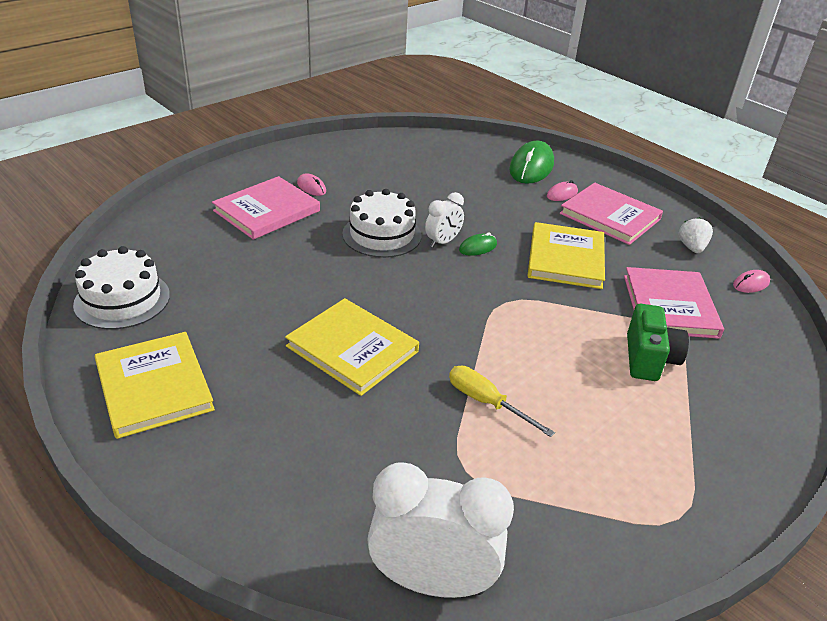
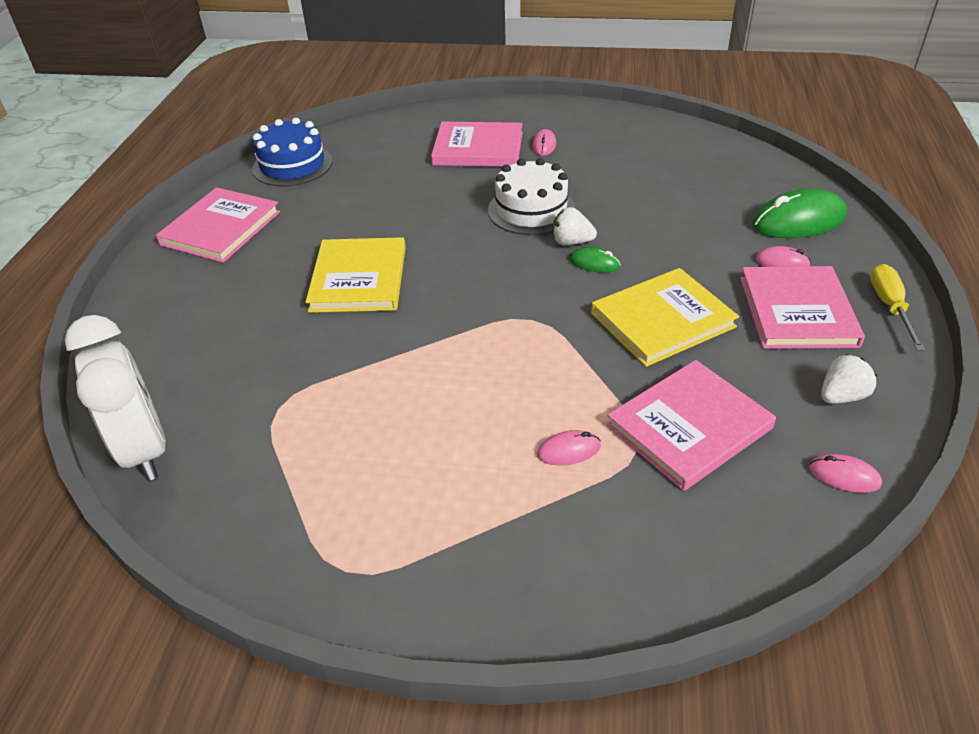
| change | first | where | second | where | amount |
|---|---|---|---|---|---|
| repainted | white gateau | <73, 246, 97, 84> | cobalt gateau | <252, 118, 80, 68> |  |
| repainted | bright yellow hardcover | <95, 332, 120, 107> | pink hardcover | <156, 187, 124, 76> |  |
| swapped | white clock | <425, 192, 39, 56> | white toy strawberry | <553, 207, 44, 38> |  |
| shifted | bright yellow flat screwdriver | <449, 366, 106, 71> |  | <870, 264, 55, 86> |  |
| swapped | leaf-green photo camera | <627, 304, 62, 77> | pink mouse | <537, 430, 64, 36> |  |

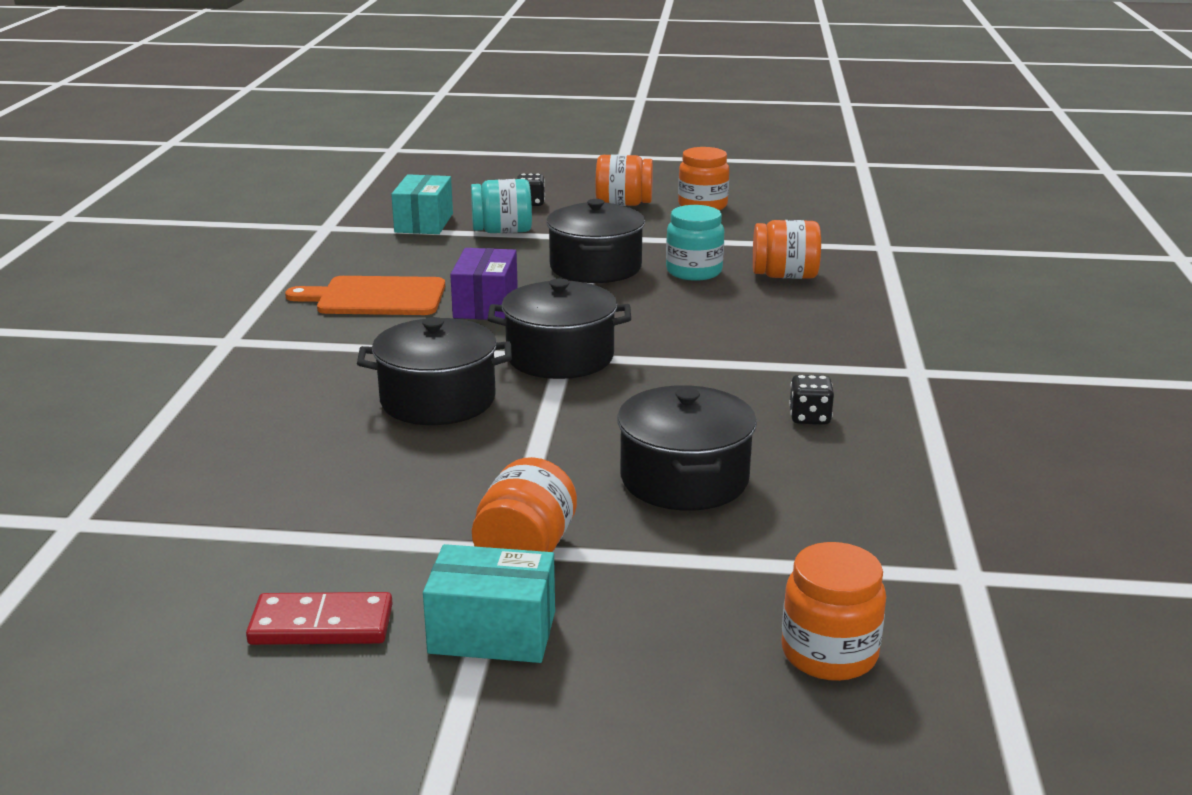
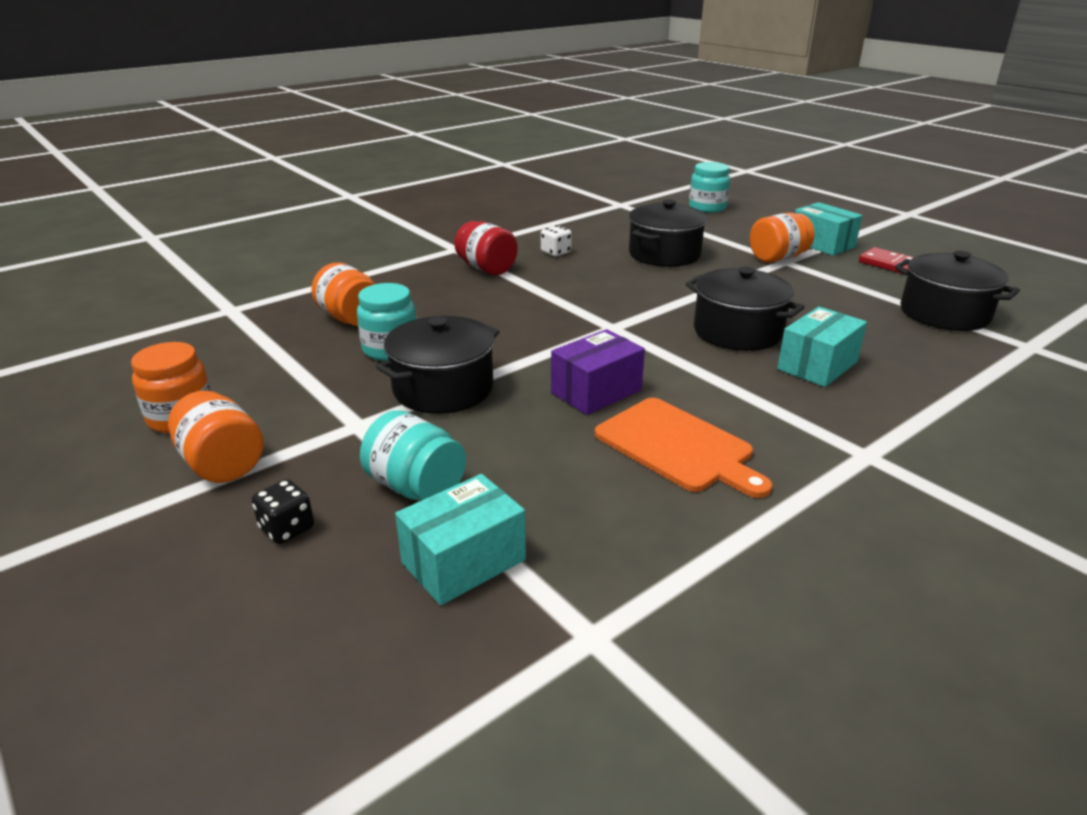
| change | first | where | second | where | amount |
|---|---|---|---|---|---|
| shifted | black pot | <488, 278, 143, 101> |  | <895, 251, 125, 80> |  |
| repainted | orange jam jar | <782, 542, 104, 139> | turquoise jam jar | <689, 162, 41, 51> |  |
| repainted | black die | <789, 375, 45, 50> | white die | <541, 225, 31, 31> |  |
| new |  |  | crimson jam jar | <454, 221, 64, 54> |  |
| new |  |  | turquoise parcel | <777, 307, 90, 80> |  |

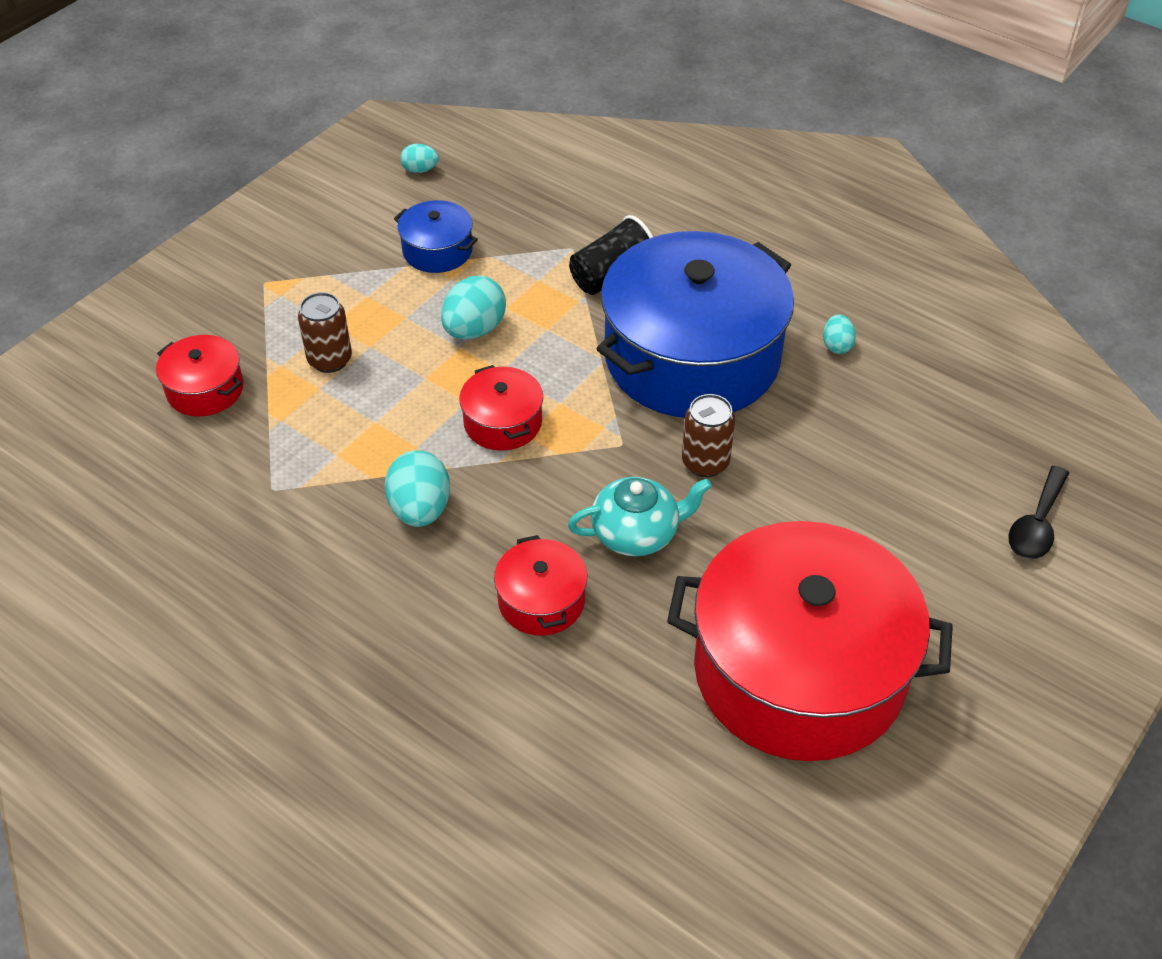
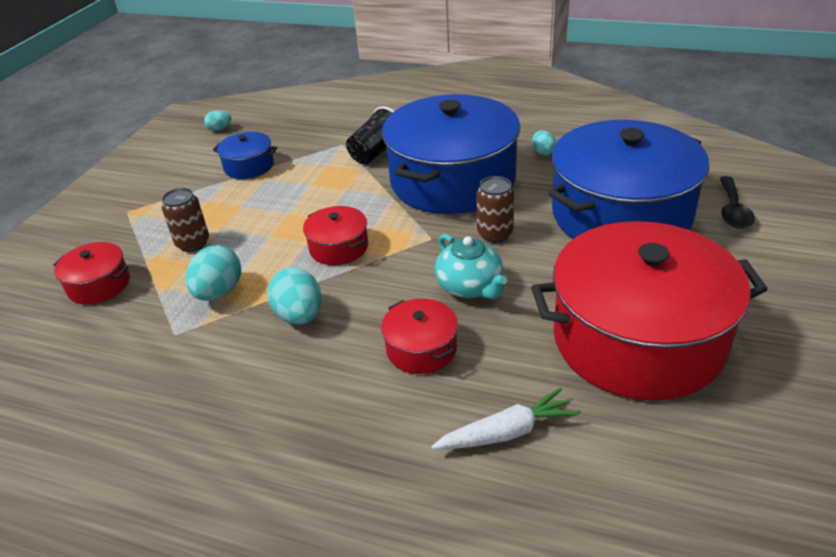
| change | first | where | second | where | amount |
|---|---|---|---|---|---|
| shifted | turquoise egg | <441, 276, 65, 63> |  | <186, 245, 55, 56> |  |
| rotated | turquoise tea pot | <568, 477, 144, 79> |  | <435, 234, 72, 65> | 90 degrees clockwise |
| new |  |  | white carrot | <431, 388, 148, 61> |  |
| new |  |  | cobalt pot | <548, 120, 161, 119> |  |

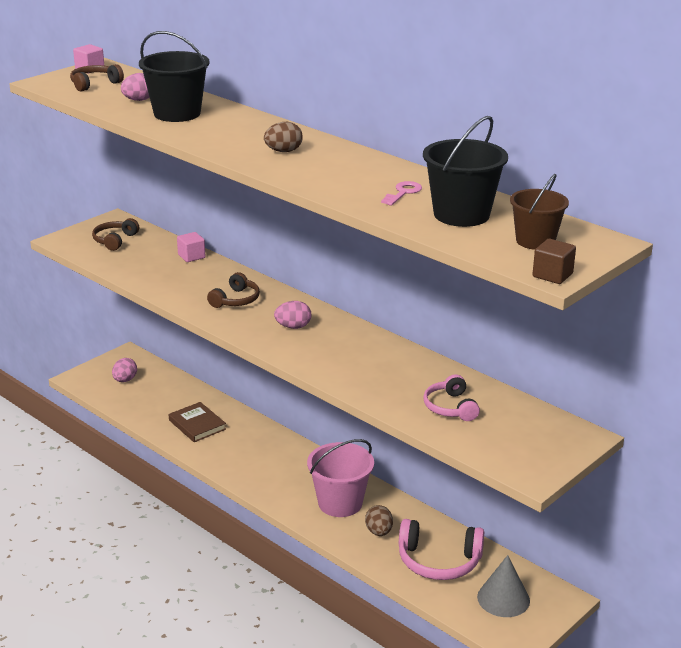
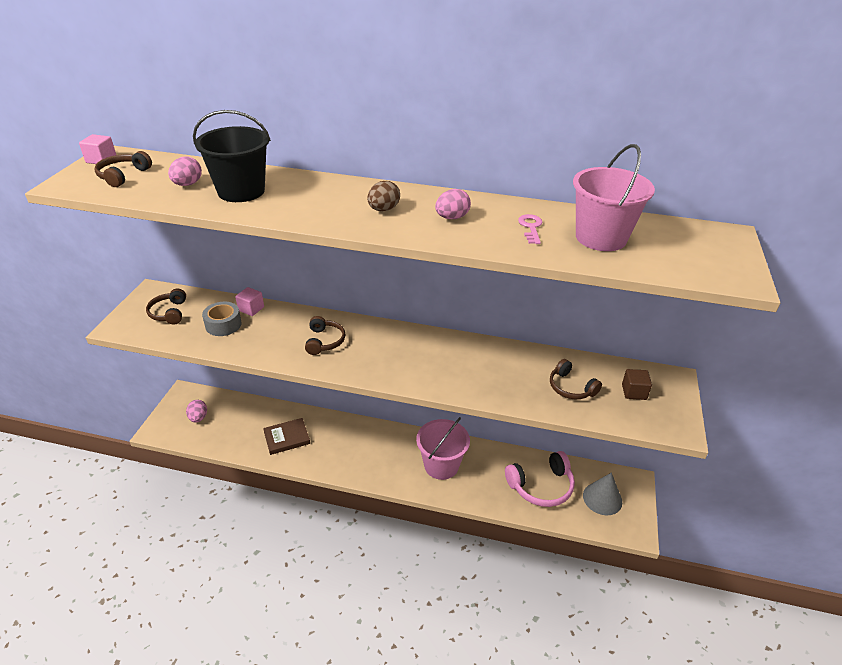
| change | first | where | second | where | amount |
|---|---|---|---|---|---|
| rotated | brown hardcover | <169, 402, 57, 40> |  | <263, 418, 47, 37> | 45 degrees counterclockwise |
| shifted | pink egg | <274, 301, 37, 28> |  | <435, 189, 36, 30> |  |
| gone | brown egg | <365, 505, 28, 31> |  |  |  |
| repainted | black sand bucket | <423, 116, 85, 111> | pink sand bucket | <573, 144, 82, 107> |  |
| repainted | pink headset | <423, 374, 57, 47> | brown headset | <550, 359, 52, 40> |  |
| gone | brown sand bucket | <510, 174, 59, 76> |  |  |  |
| shifted | brown solid cube | <532, 239, 44, 45> |  | <622, 369, 30, 31> |  |
| new |  |  | gray tape | <202, 302, 40, 34> |  |

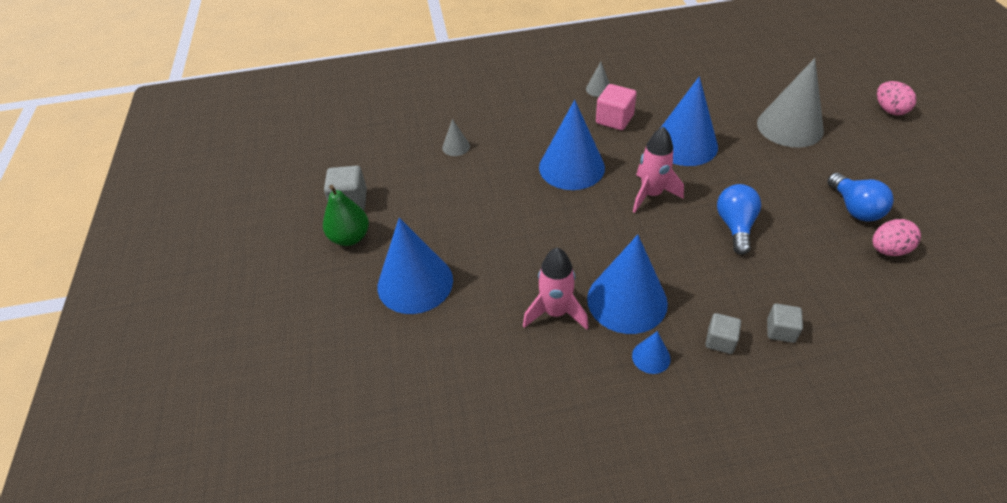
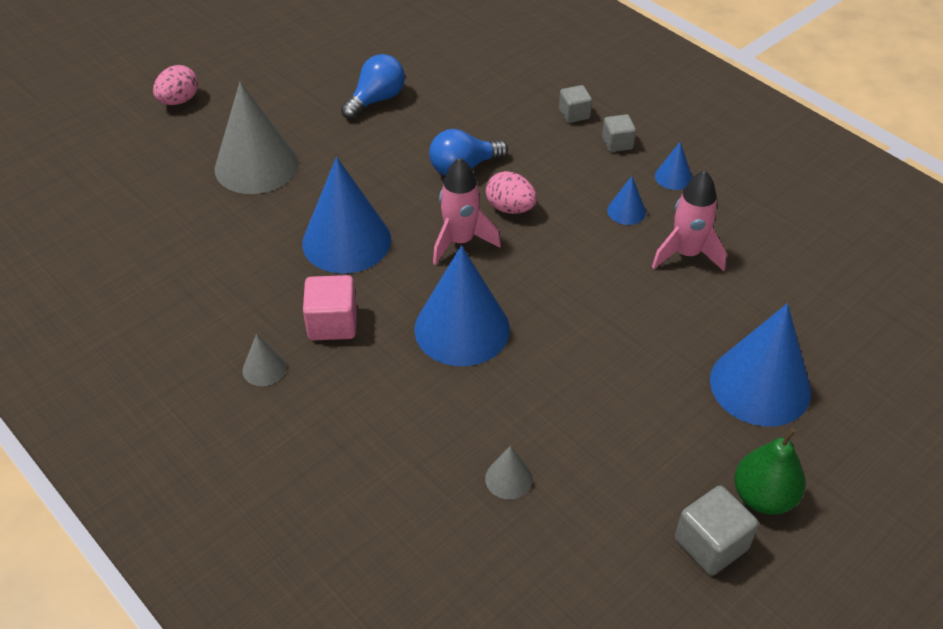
| change | first | where | second | where | amount |
|---|---|---|---|---|---|
| scaled | cobalt cone shape | <587, 235, 81, 99> |  | <607, 176, 39, 49> | x0.44 |
| shifted | pink egg | <872, 219, 49, 37> |  | <486, 171, 51, 43> |  |

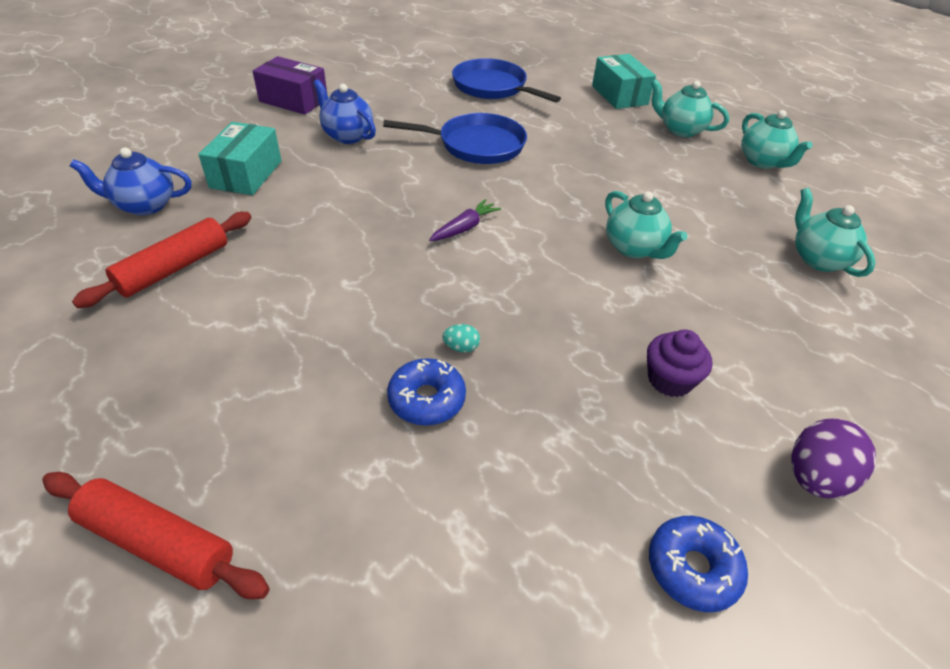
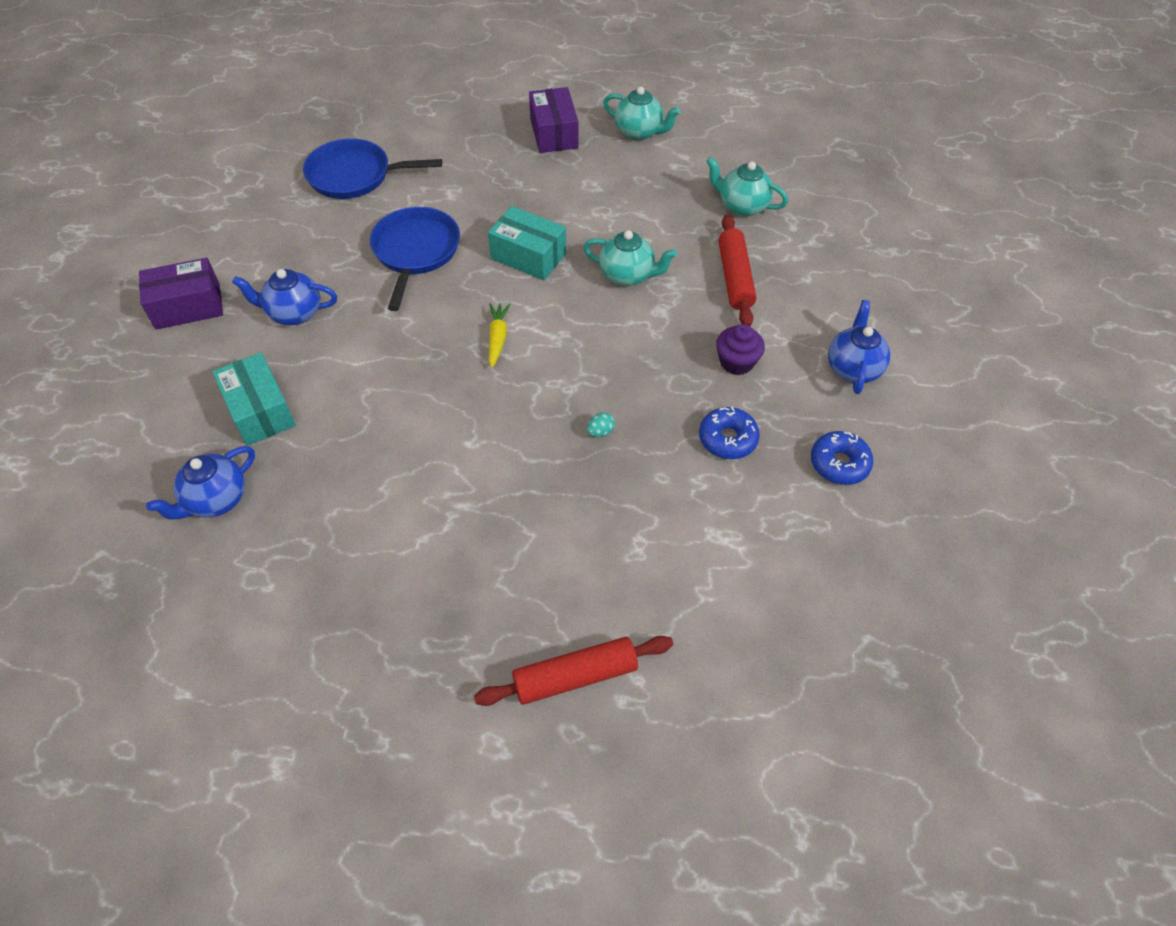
| change | first | where | second | where | amount |
|---|---|---|---|---|---|
| shifted | crimson dough roller | <72, 212, 179, 96> |  | <718, 214, 38, 112> |  |
| rotated | cobalt skillet | <383, 113, 144, 51> |  | <370, 207, 90, 104> | 45 degrees counterclockwise |
| shifted | cobalt glazed donut | <387, 358, 79, 67> |  | <699, 407, 61, 52> |  |
| repainted | purple carrot | <429, 199, 72, 42> | bright yellow carrot | <489, 303, 22, 65> |  |
| shifted | turquoise parcel | <592, 54, 64, 55> |  | <488, 206, 78, 74> |  |
| swapped | turquoise tea pot | <651, 79, 78, 58> | purple parcel | <529, 87, 49, 66> |  |
| swapped | purple egg | <791, 419, 85, 80> | cobalt tea pot | <828, 300, 62, 94> |  |

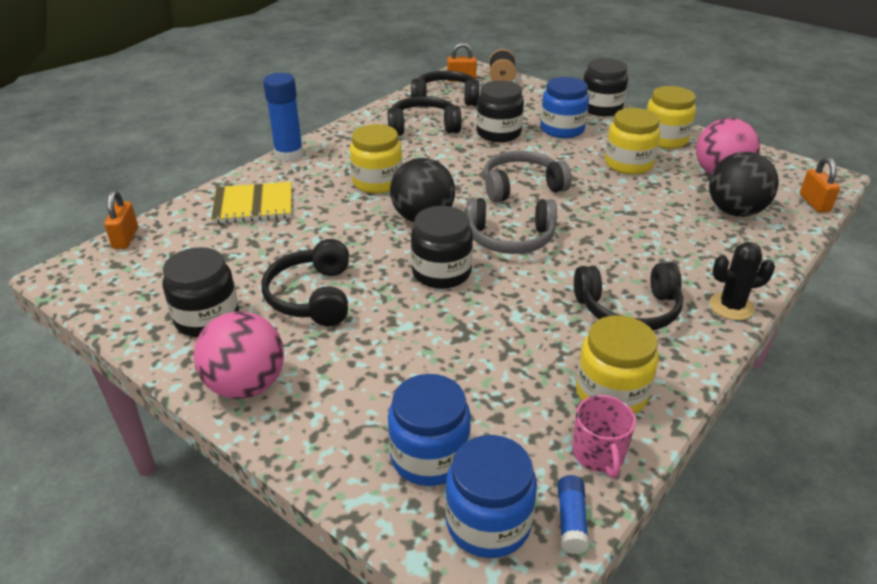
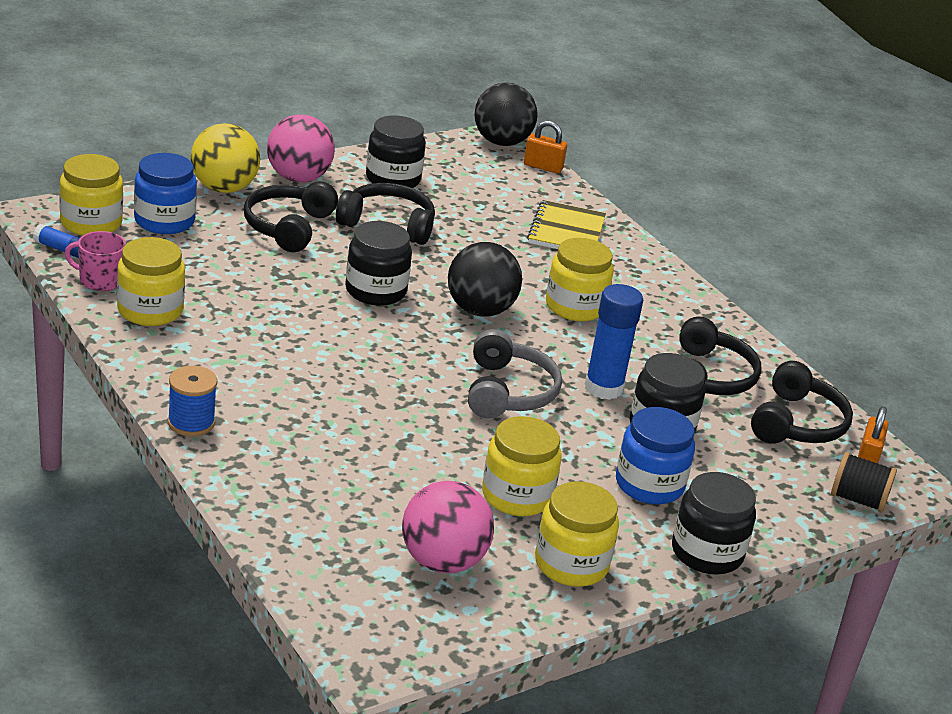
| change | first | where | second | where | amount |
|---|---|---|---|---|---|
| shifted | cobalt glue stick | <263, 73, 41, 89> |  | <585, 284, 58, 116> |  |
| repainted | cobalt jam jar | <445, 435, 92, 123> | bright yellow jam jar | <59, 154, 64, 82> |  |
| gone | gray headset | <466, 198, 91, 56> |  |  |  |
| shifted | black headset | <574, 262, 109, 68> |  | <244, 181, 94, 71> |  |
| shifted | black play ball | <709, 152, 70, 65> |  | <474, 82, 64, 64> |  |
| swapped | black prickly plant | <710, 242, 65, 78> | cobalt spool | <168, 366, 49, 70> |  |
| gone | orange small lock | <800, 157, 40, 56> |  |  |  |
| new |  |  | bright yellow play ball | <191, 123, 69, 70> |  |

